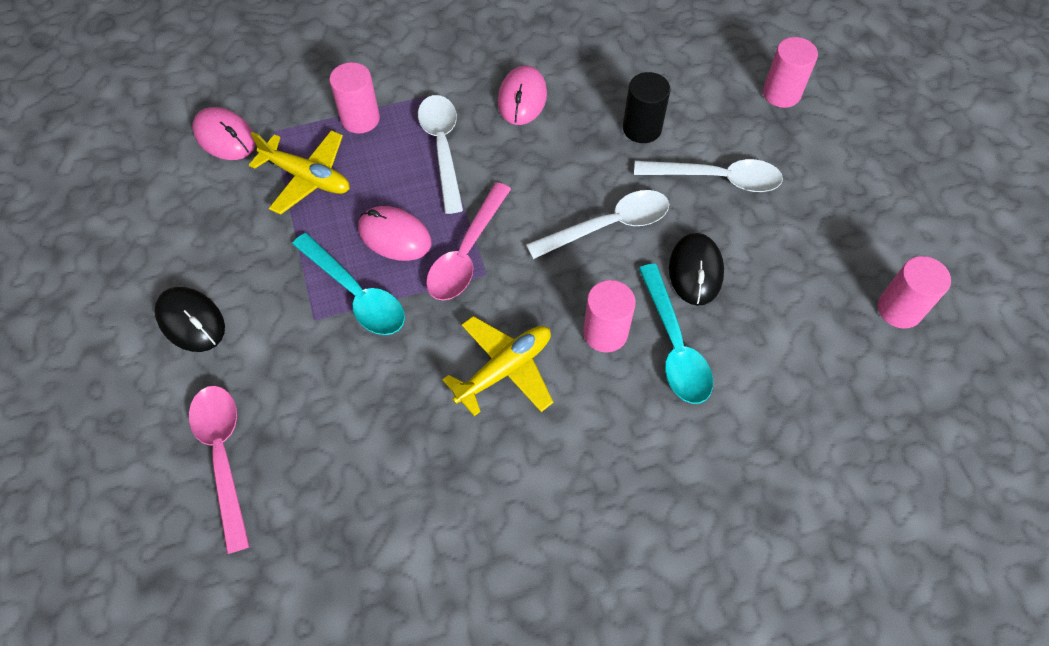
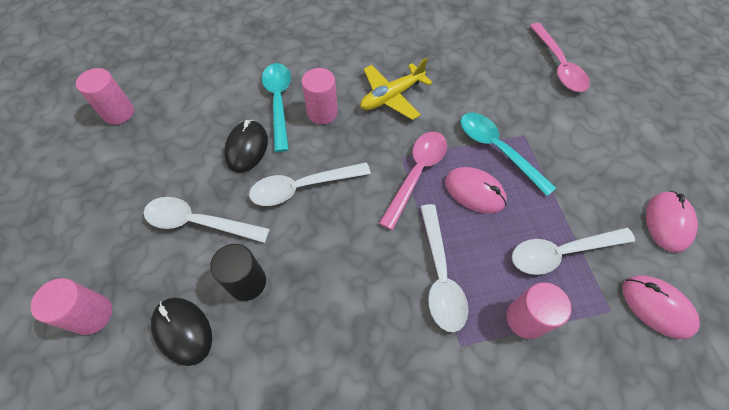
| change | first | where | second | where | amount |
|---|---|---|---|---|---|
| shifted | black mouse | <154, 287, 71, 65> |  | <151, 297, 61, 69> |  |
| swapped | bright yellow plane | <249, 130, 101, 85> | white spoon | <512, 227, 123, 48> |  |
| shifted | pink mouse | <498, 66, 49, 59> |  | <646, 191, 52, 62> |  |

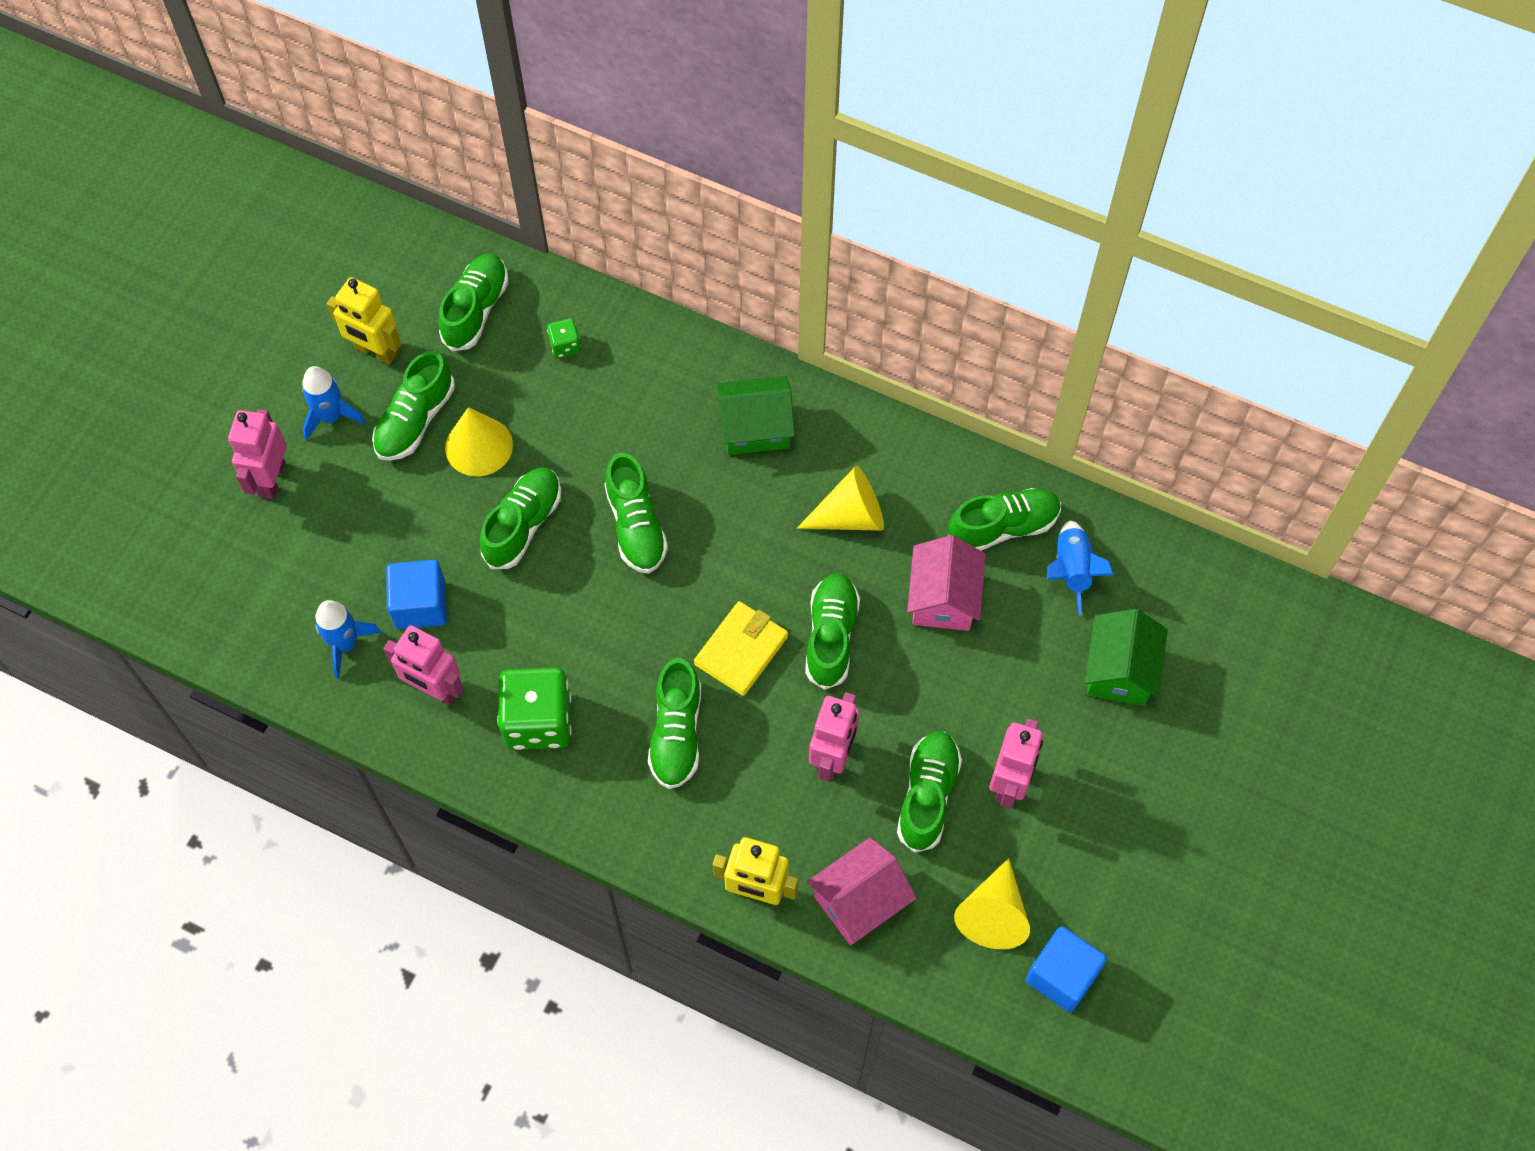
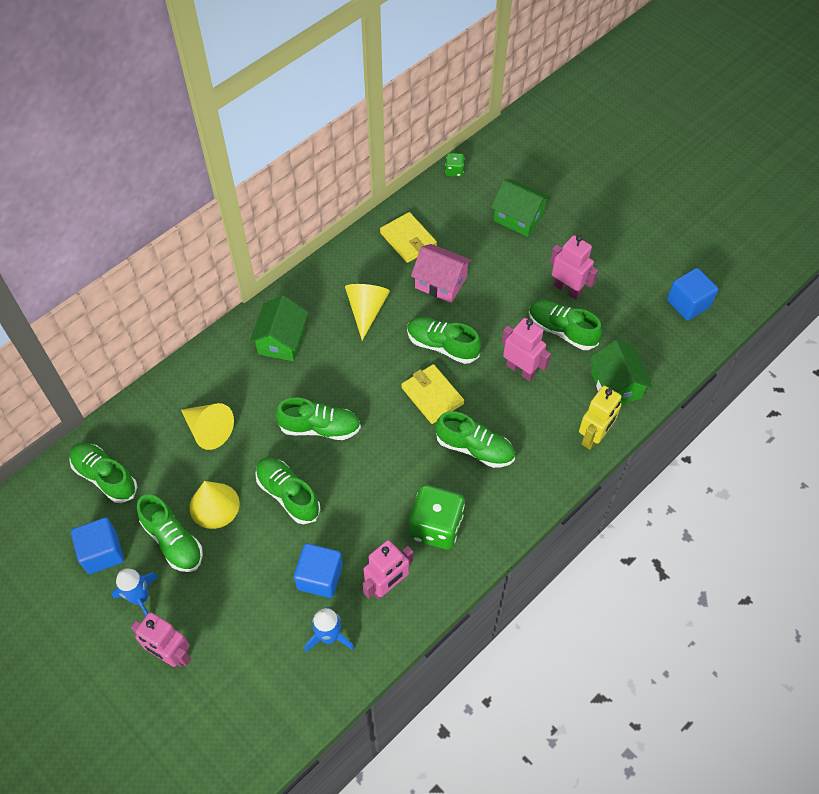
| change | first | where | second | where | amount |
|---|---|---|---|---|---|
| swapped | bright yellow toy robot | <327, 277, 74, 88> | cobalt solid cube | <71, 518, 53, 56> |  |
| shifted | leaf-green die | <547, 318, 34, 40> |  | <445, 153, 19, 24> |  |
| repainted | pink cottage | <807, 837, 109, 108> | leaf-green cottage | <589, 340, 64, 64> |  |
| swapped | leaf-green lace-up shoe | <948, 488, 113, 63> | bright yellow billfold | <380, 212, 57, 51> |  |
| shifted | bright yellow cone shape | <954, 858, 76, 91> |  | <181, 403, 53, 47> |  |
| gone | cobalt rocket | <1047, 520, 67, 96> |  |  |  |

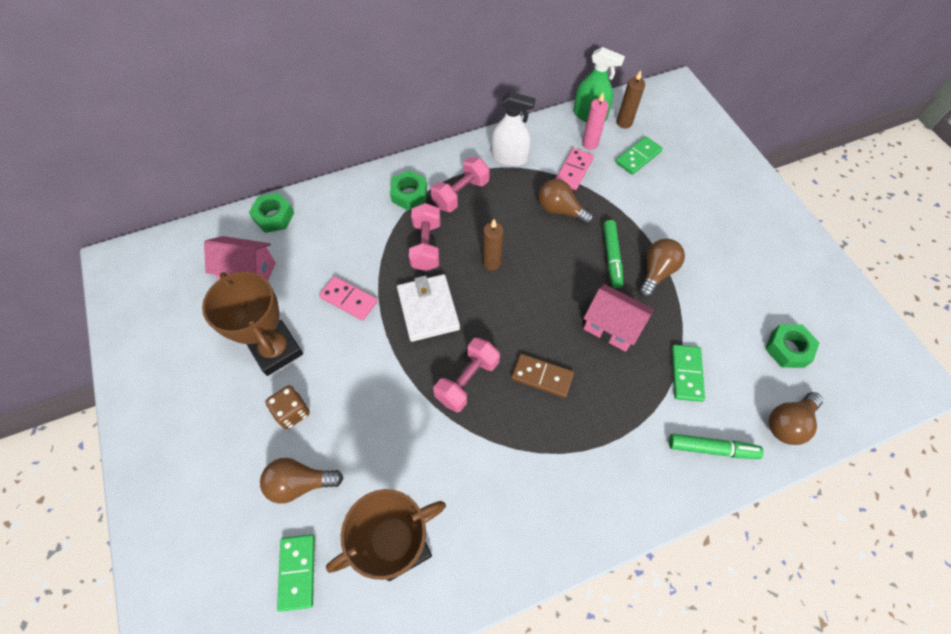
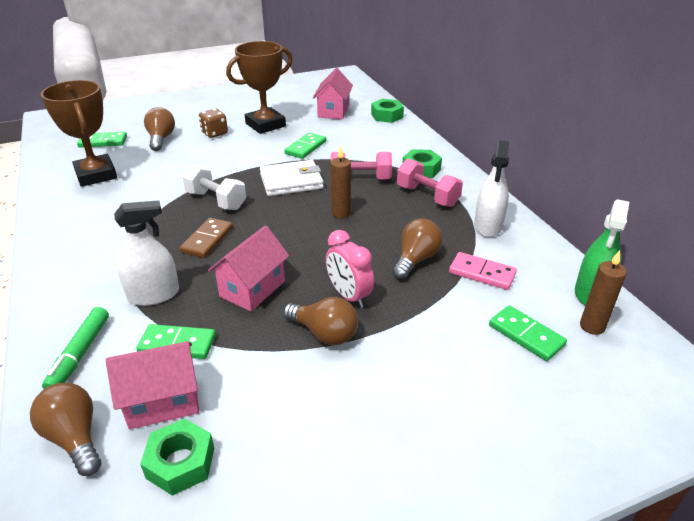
| change | first | where | second | where | amount |
|---|---|---|---|---|---|
| repainted | pink domino piece | <319, 276, 59, 45> | leaf-green domino piece | <284, 132, 42, 27> |  |
| repainted | pink hand weight | <434, 338, 66, 75> | white hand weight | <182, 164, 64, 46> |  |
| gone | pink pillar candle | <582, 93, 27, 57> |  |  |  |
| swapped | leaf-green marker pen | <603, 220, 20, 68> | pink clock | <326, 230, 48, 78> |  |
| new |  |  | pink cottage | <106, 341, 93, 88> |  |
| new |  |  | white sprayer | <114, 200, 65, 106> |  |

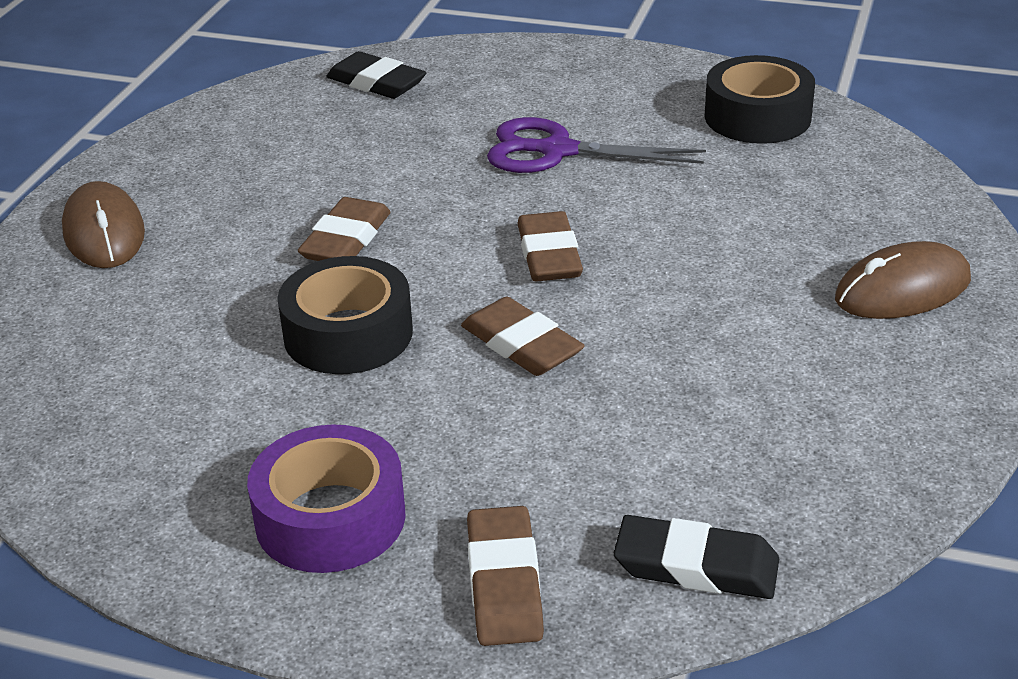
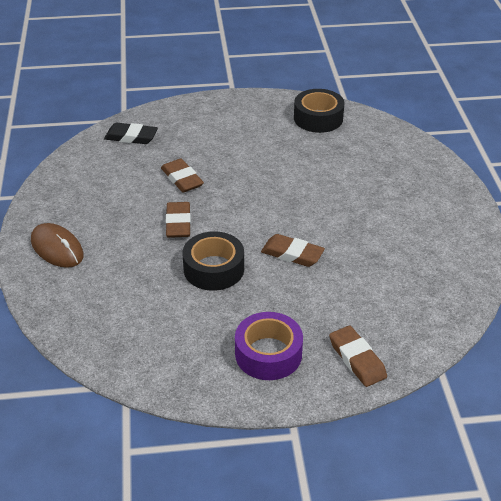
| change | first | where | second | where | amount |
|---|---|---|---|---|---|
| gone | purple scissors | <487, 117, 219, 56> |  |  |  |
| shifted | brown gum eraser | <517, 211, 66, 70> |  | <161, 159, 43, 34> |  |
| gone | black gum eraser | <614, 515, 165, 84> |  |  |  |
| gone | brown mouse | <835, 241, 136, 78> |  |  |  |

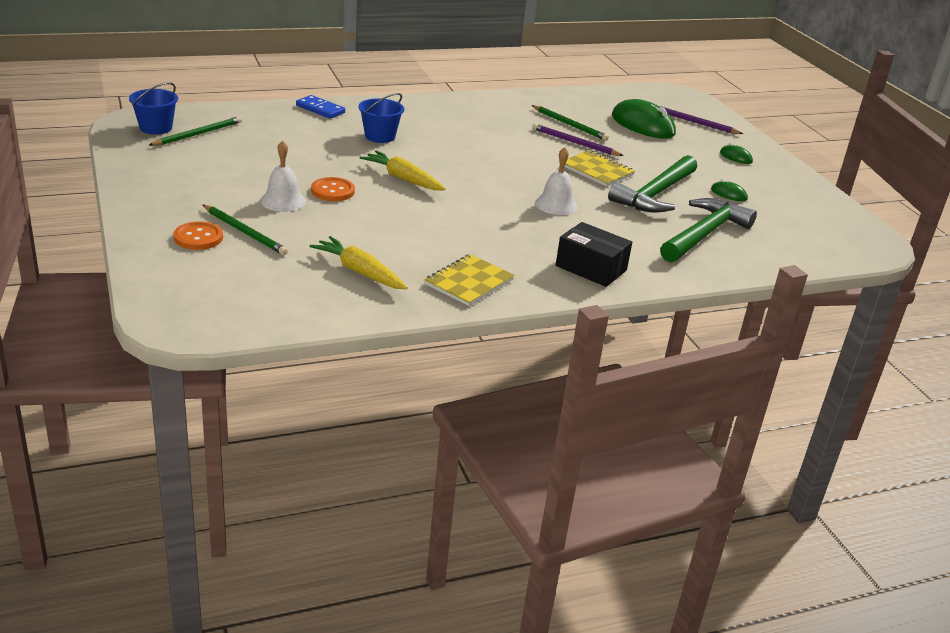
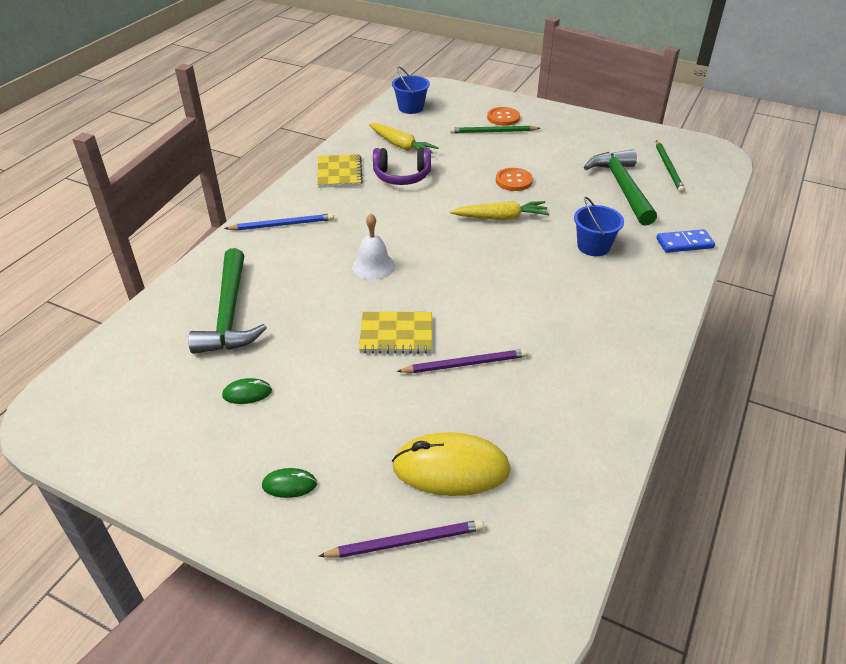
| change | first | where | second | where | amount |
|---|---|---|---|---|---|
| shifted | cobalt sand bucket | <129, 82, 49, 53> |  | <392, 67, 38, 47> |  |
| gone | white school bell | <260, 140, 46, 72> |  |  |  |
| rotated | bright yellow carrot | <309, 236, 99, 54> |  | <369, 123, 70, 30> | 45 degrees clockwise |
| gone | leaf-green lead pencil | <531, 105, 78, 36> |  |  |  |
| swapped | black parcel | <556, 222, 76, 65> | cobalt lead pencil | <224, 213, 110, 17> |  |
| shifted | leaf-green hammer | <608, 155, 89, 58> |  | <584, 150, 73, 76> |  |
| repainted | leaf-green mouse | <612, 99, 64, 40> | bright yellow mouse | <392, 432, 119, 64> |  |
| new |  |  | purple headset | <373, 148, 58, 37> |  |

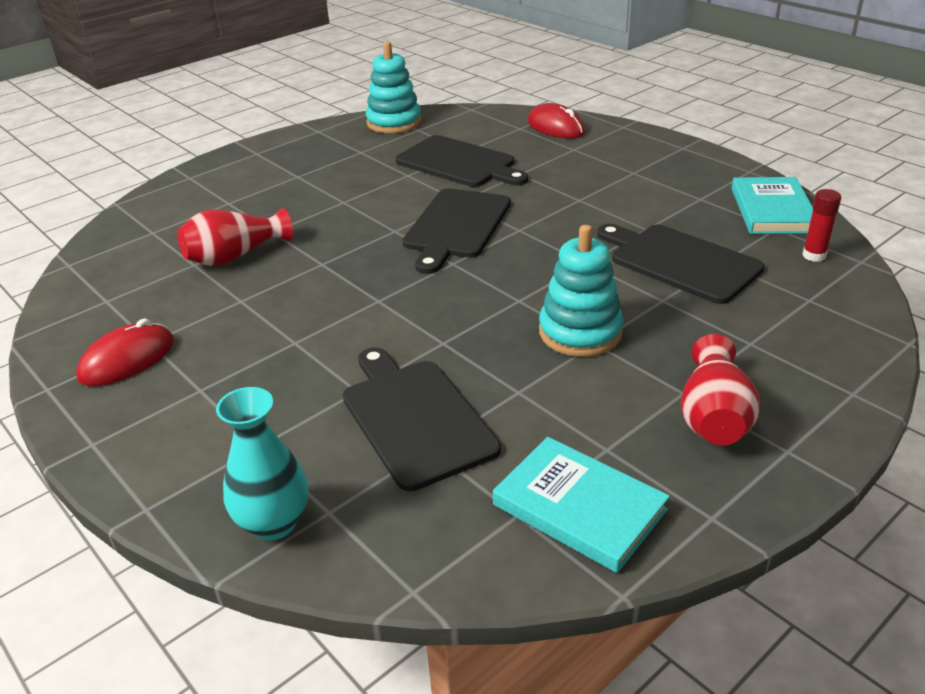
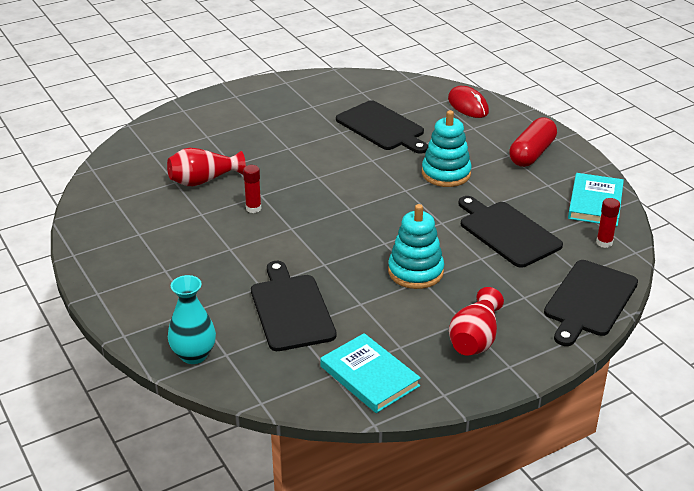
| change | first | where | second | where | amount |
|---|---|---|---|---|---|
| gone | crimson mouse | <76, 318, 98, 68> |  |  |  |
| shifted | turquoise stacking toy | <366, 41, 56, 92> |  | <422, 110, 50, 77> |  |
| shifted | black bread board | <403, 188, 108, 86> |  | <544, 260, 94, 86> |  |
| new |  |  | crimson glue stick | <243, 165, 19, 48> |  |
| new |  |  | crimson capsule | <509, 117, 48, 50> |  |

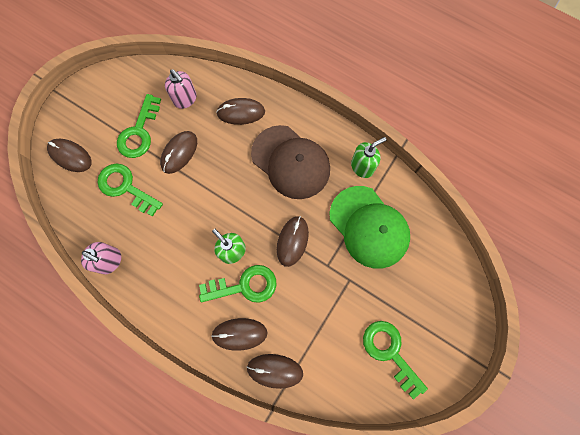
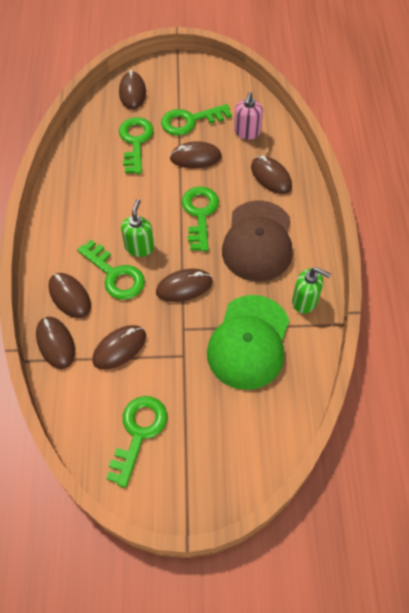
| change | first | where | second | where | amount |
|---|---|---|---|---|---|
| gone | pink soap dispenser | <81, 242, 40, 32> |  |  |  |
| new |  |  | brown mouse | <93, 325, 53, 45> |  |
| new |  |  | leaf-green door key | <182, 186, 37, 66> |  |

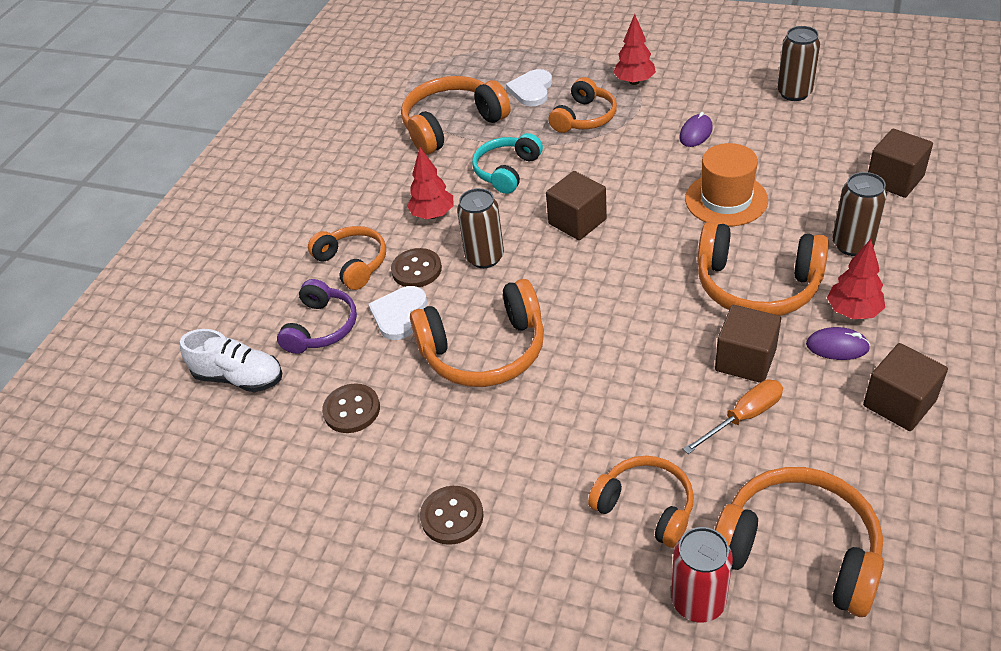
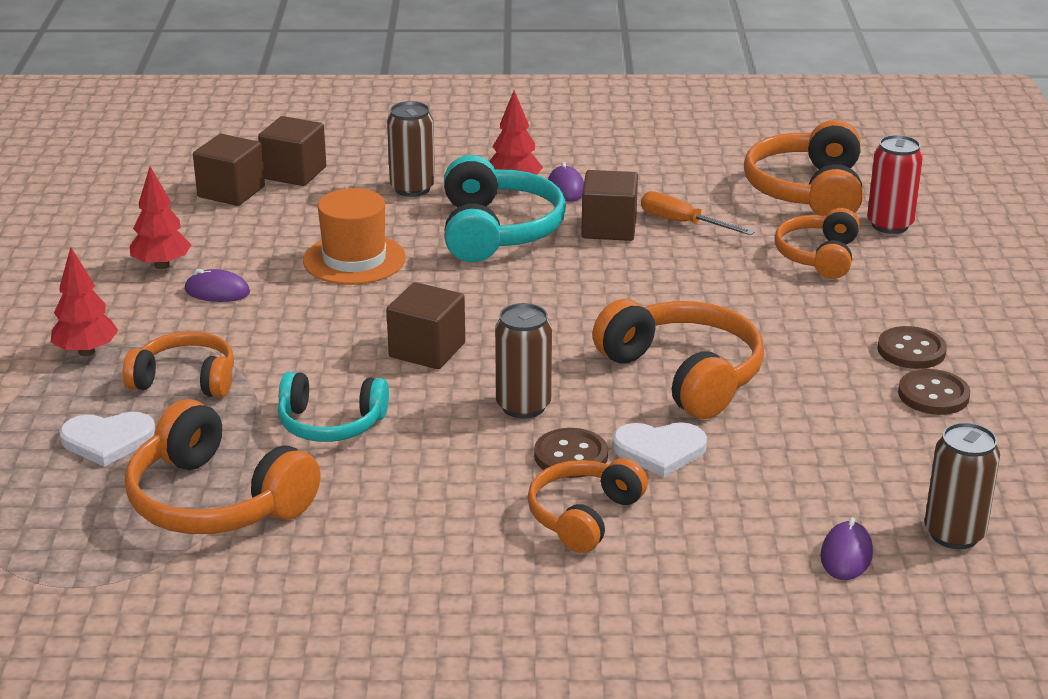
| change | first | where | second | where | amount |
|---|---|---|---|---|---|
| swapped | white lace-up shoe | <180, 329, 102, 63> | purple mouse | <820, 517, 53, 63> |  |
| gone | purple headset | <277, 279, 80, 75> |  |  |  |
| shifted | brown button | <322, 383, 58, 50> |  | <898, 369, 72, 46> |  |
| shifted | crimson toy tree | <407, 147, 47, 72> |  | <130, 166, 62, 103> |  |
| repainted | orange headset | <697, 222, 132, 94> | turquoise headset | <444, 155, 122, 107> |  |
| shifted | brown can | <777, 26, 43, 75> |  | <925, 422, 75, 127> |  |
| shifted | brown solid cube | <863, 343, 85, 88> |  | <193, 134, 72, 72> |  |

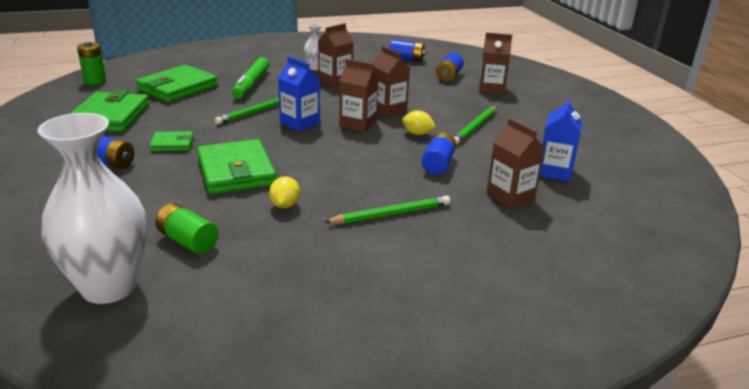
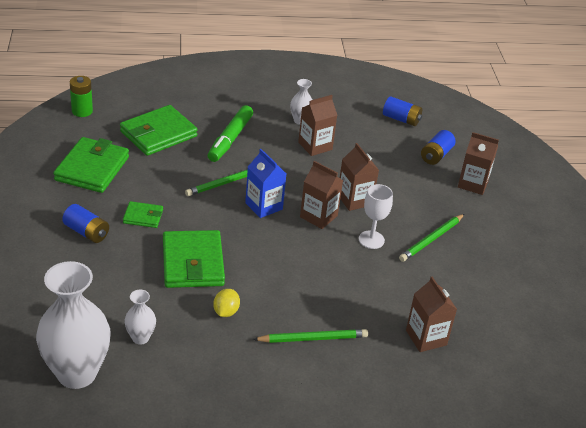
| change | first | where | second | where | amount |
|---|---|---|---|---|---|
| swapped | leaf-green AA battery | <155, 203, 64, 51> | white flower vase | <124, 290, 32, 55> |  |
| swapped | bright yellow citrus fruit | <402, 110, 34, 25> | white chalice | <359, 184, 34, 65> |  |
| gone | cobalt AA battery | <422, 132, 34, 43> |  |  |  |
| gone | cobalt juice carton | <540, 98, 43, 84> |  |  |  |

